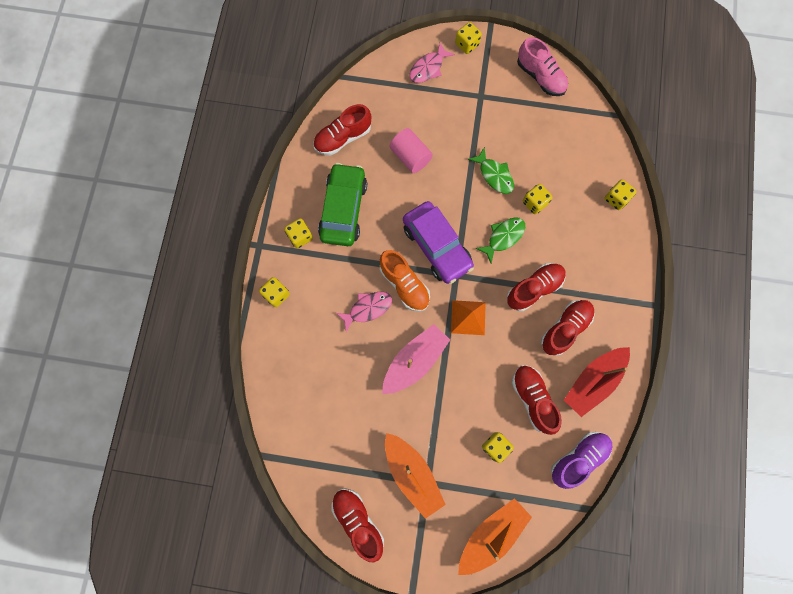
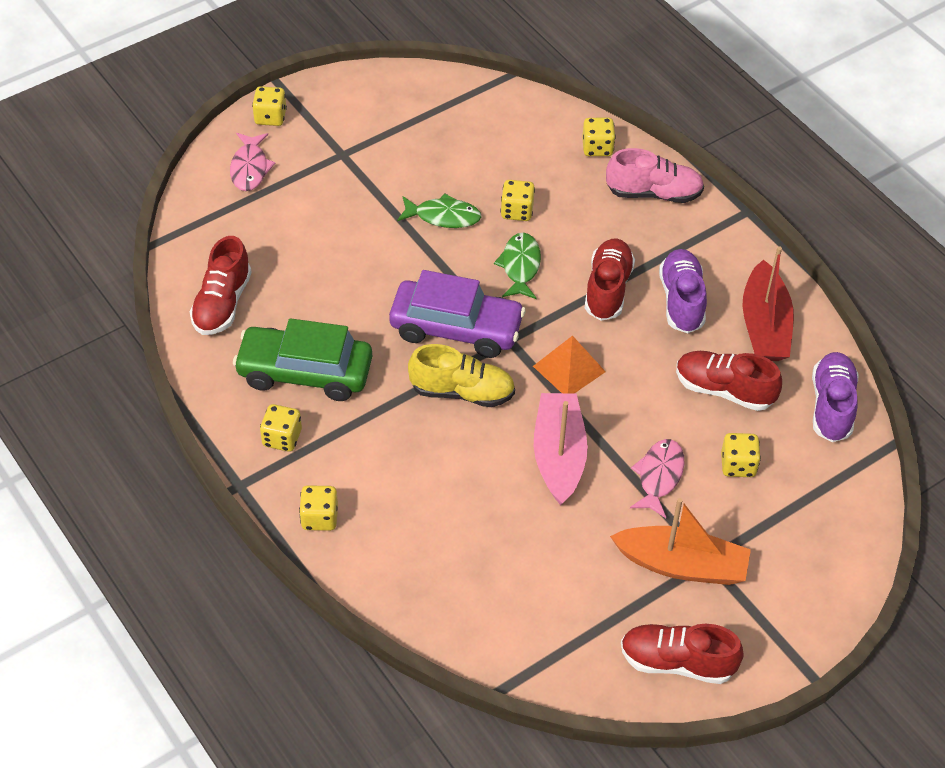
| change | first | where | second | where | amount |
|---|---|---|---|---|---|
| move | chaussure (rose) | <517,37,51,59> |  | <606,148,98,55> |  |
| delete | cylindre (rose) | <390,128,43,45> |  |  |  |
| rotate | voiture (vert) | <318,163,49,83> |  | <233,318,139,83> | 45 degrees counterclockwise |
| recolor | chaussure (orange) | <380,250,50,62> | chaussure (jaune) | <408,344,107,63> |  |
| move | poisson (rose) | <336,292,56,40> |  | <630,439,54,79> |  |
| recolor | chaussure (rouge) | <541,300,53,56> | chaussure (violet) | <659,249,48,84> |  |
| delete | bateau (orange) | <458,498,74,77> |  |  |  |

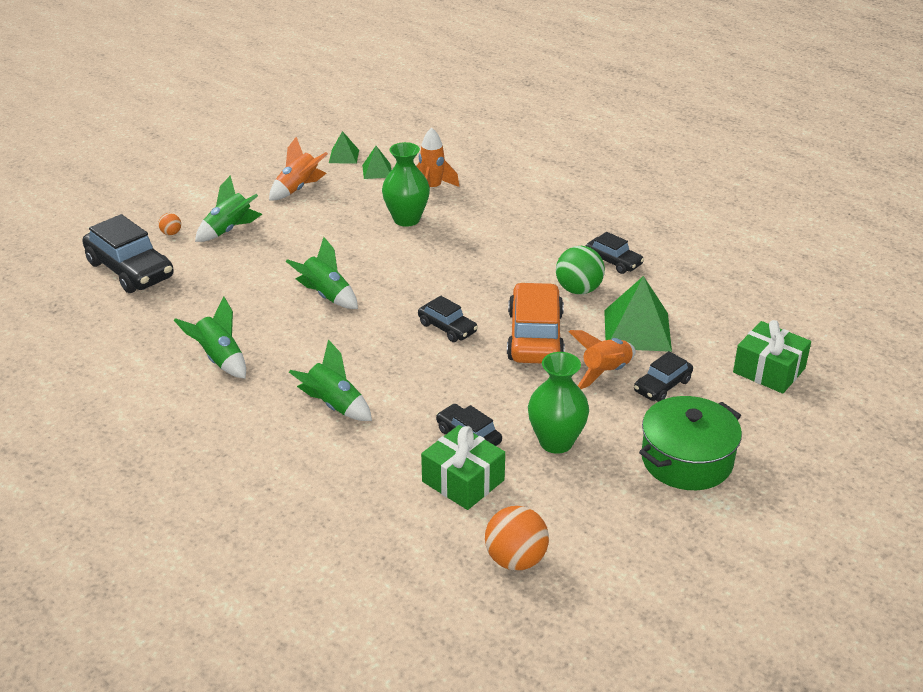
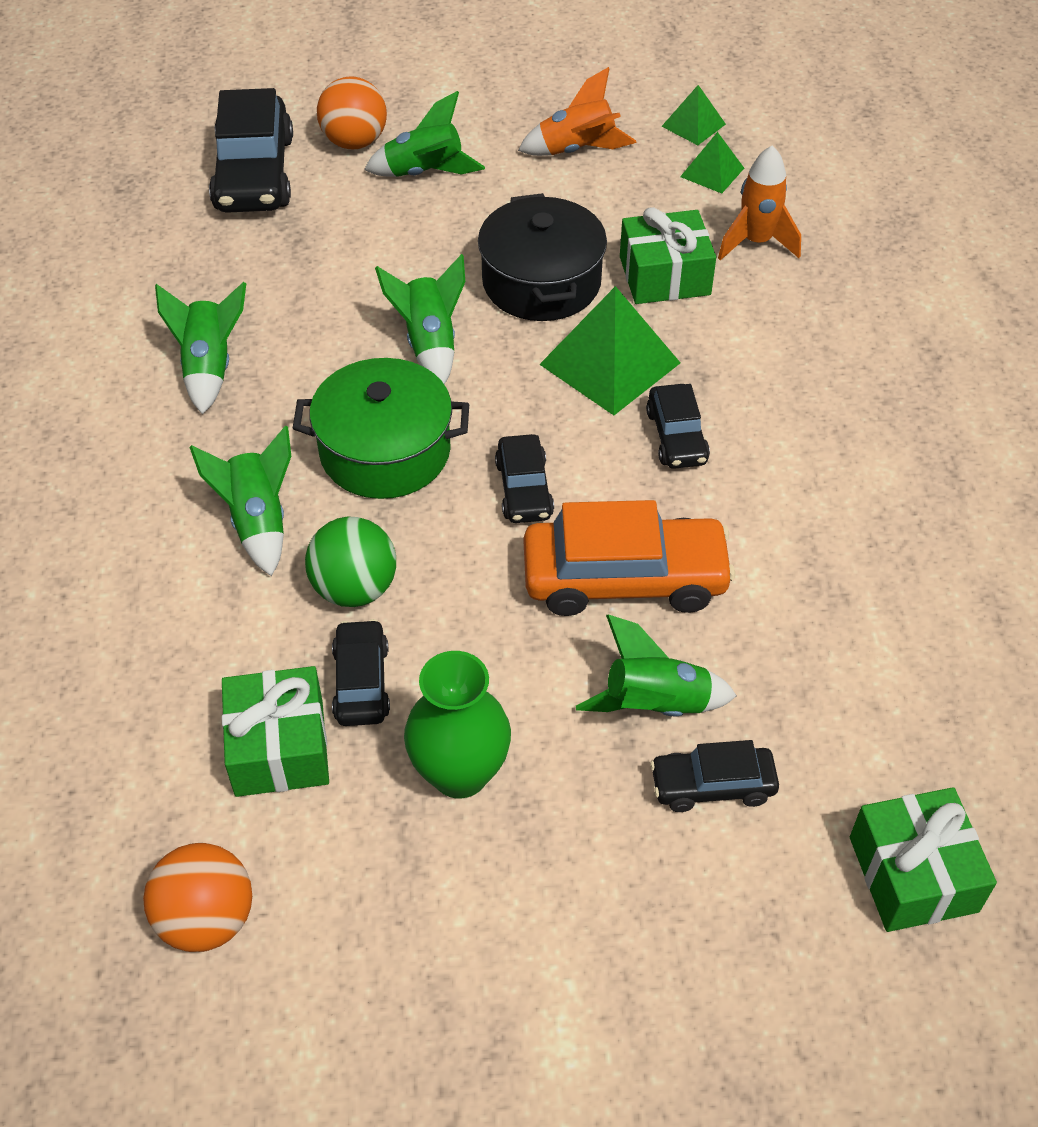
| change | first | where | second | where | amount |
|---|---|---|---|---|---|
| replace | vase (vert) | <382,142,48,85> | cadeau (vert) | <620,207,96,97> |  |
| resize | balle (orange) | <158,213,23,22> |  | <317,76,70,73> | x2.03 |
| move | voiture (noir) | <586,232,58,42> |  | <646,384,64,85> |  |
| move | balle (vert) | <556,246,49,49> |  | <305,517,91,90> |  |
| move | pyramide (vert) | <604,276,68,76> |  | <539,286,141,129> |  |
| rotate | voiture (orange) | <507,282,58,81> |  | <524,500,211,116> | 45 degrees clockwise |
| recolor | fusée (orange) | <569,330,67,59> | fusée (vert) | <576,614,161,103> |  |
| move | marmite (vert) | <639,396,103,94> |  | <293,358,176,141> |  |
| insert |  |  | marmite (noir) | <478,193,129,128> |  |

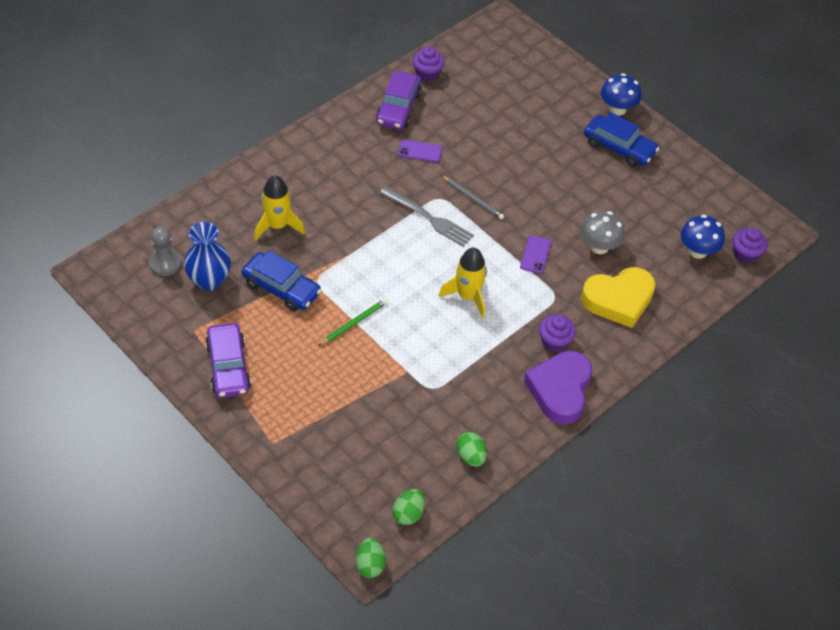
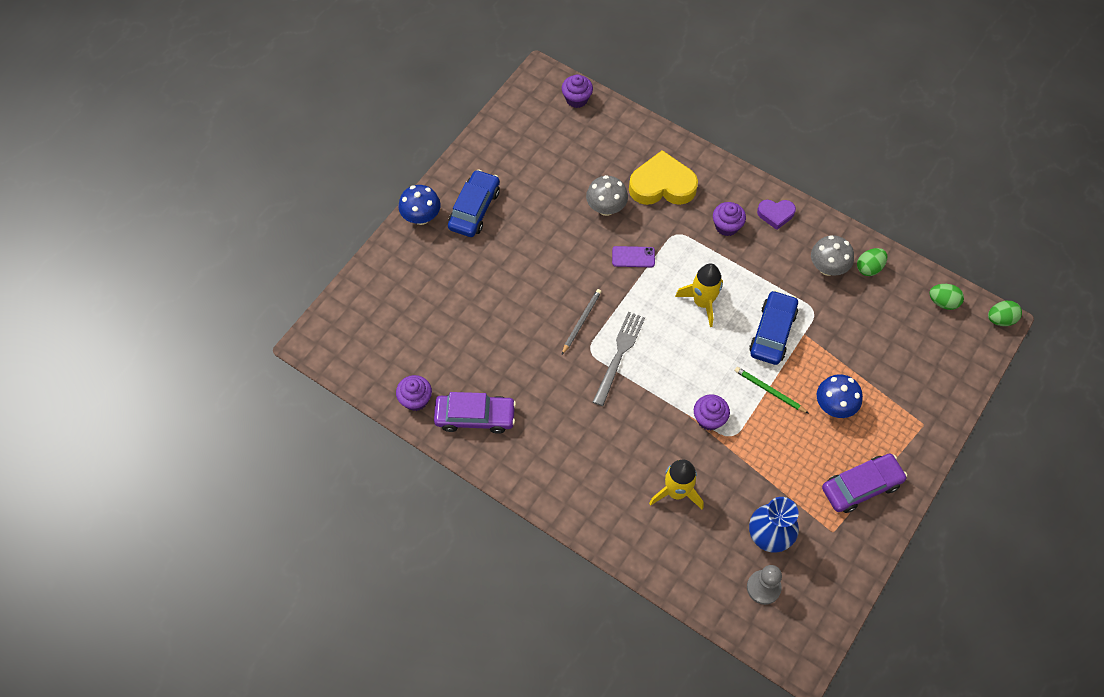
| change | first | where | second | where | amount |
|---|---|---|---|---|---|
| delete | téléphone (violet) | <398,139,44,23> |  |  |  |
| move | champignon (bleu) | <681,215,44,44> |  | <817,374,46,44> |  |
| move | voiture (bleu) | <242,250,80,61> |  | <749,290,49,75> |  |
| rotate | cœur (jaune) | <581,267,75,61> |  | <629,150,69,55> | 60 degrees counterclockwise |
| resize | cœur (violet) | <524,351,68,73> |  | <757,200,39,30> | x0.54 |
| insert |  |  | champignon (gris) | <811,235,43,41> |  |
| insert |  |  | muffin (violet) | <694,394,36,36> |  |

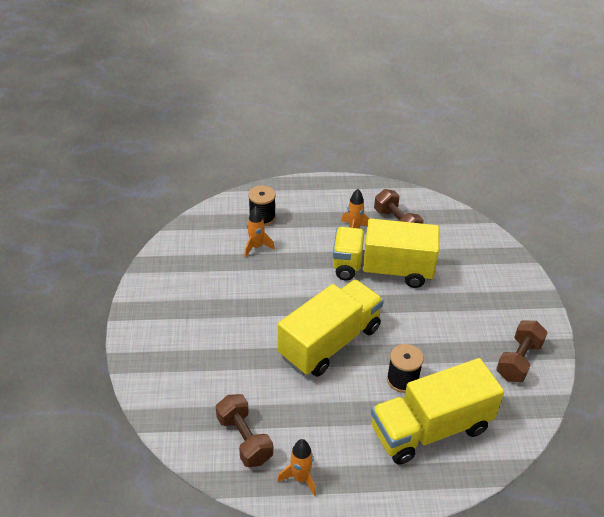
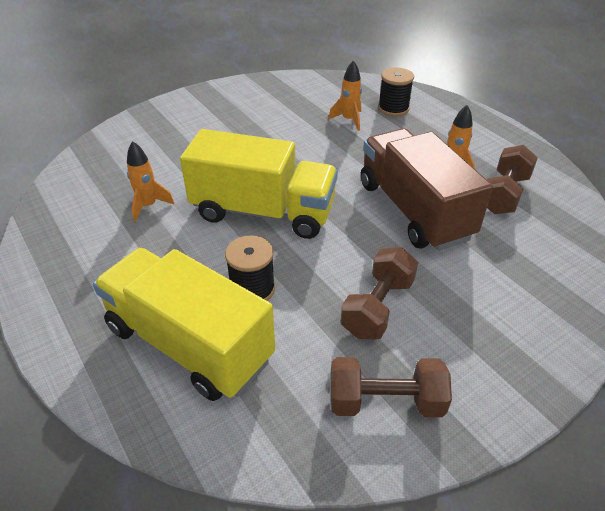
| change | first | where | second | where | amount |
|---|---|---|---|---|---|
| recolor | camion (jaune) | <333,218,106,70> | camion (marron) | <361,128,132,123> |  |
| move | haltère (marron) | <216,394,57,73> |  | <341,247,77,93> |  |
| move | fusée (orange) | <277,439,39,57> |  | <127,141,47,81> |  |

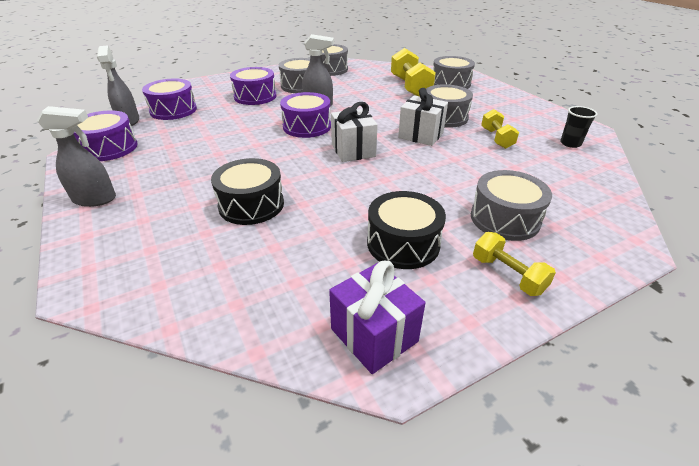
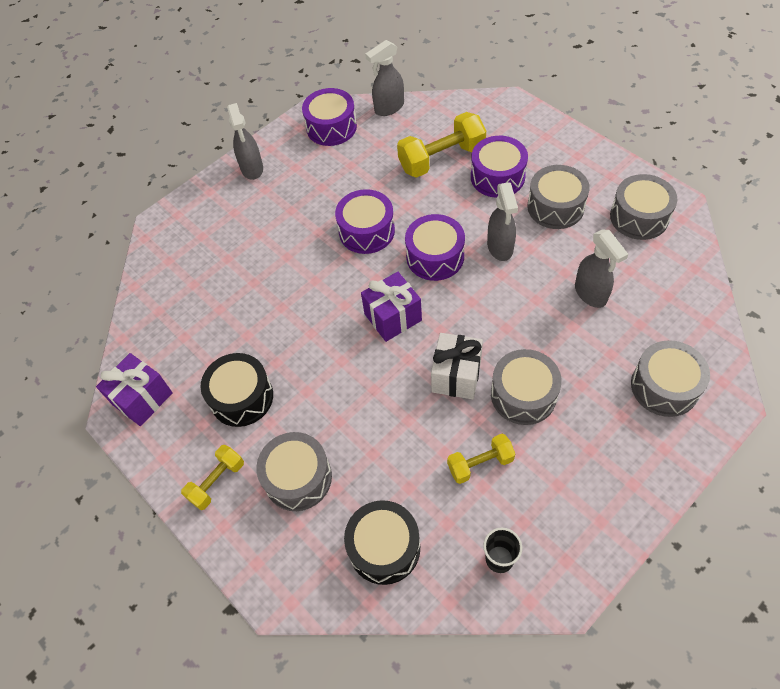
| change | first | where | second | where | amount |
|---|---|---|---|---|---|
| move | haltère (jaune) | <391,48,45,48> |  | <397,112,89,66> |  |
| move | tambour (violet) | <142,78,55,42> |  | <335,189,60,65> |  |
| recolor | cadeau (blanc) | <331,102,47,60> | cadeau (violet) | <361,272,61,70> |  |
| move | tambour (noir) | <211,158,73,67> |  | <344,500,76,85> |  |
| insert |  |  | vaporisateur (gris) | <575,230,53,78> |  |

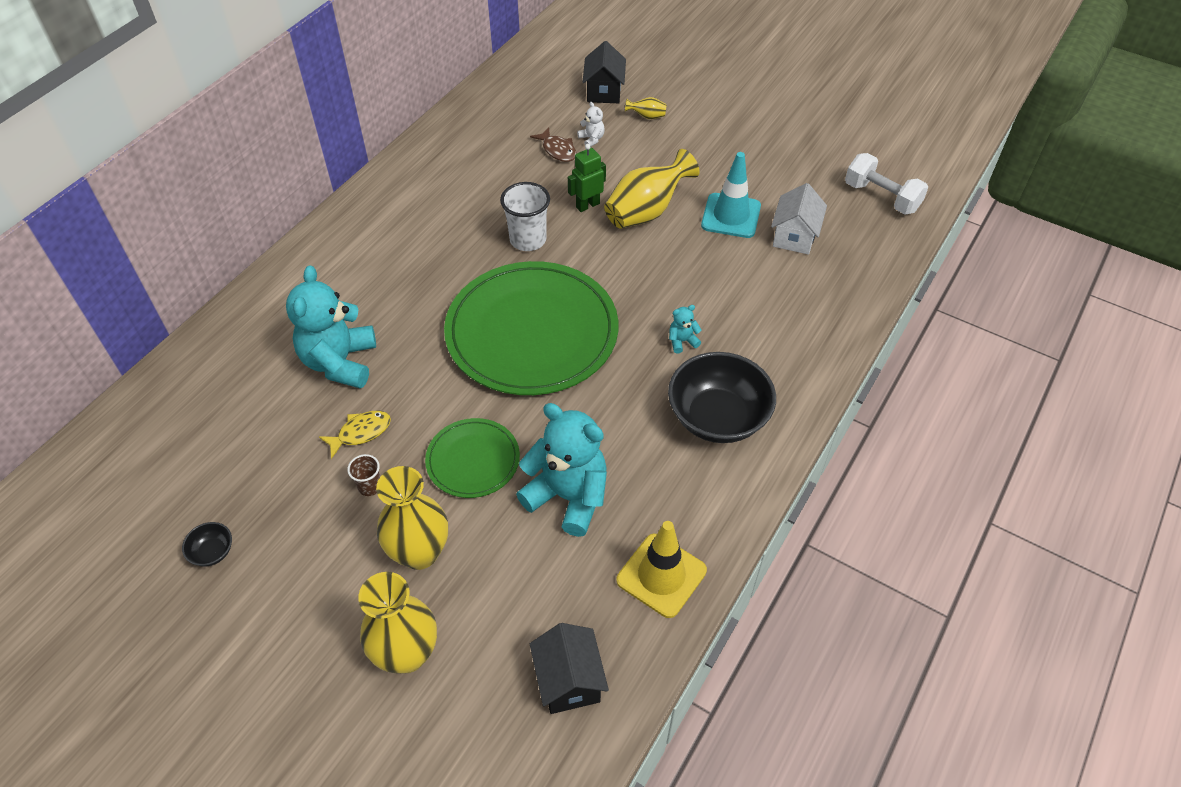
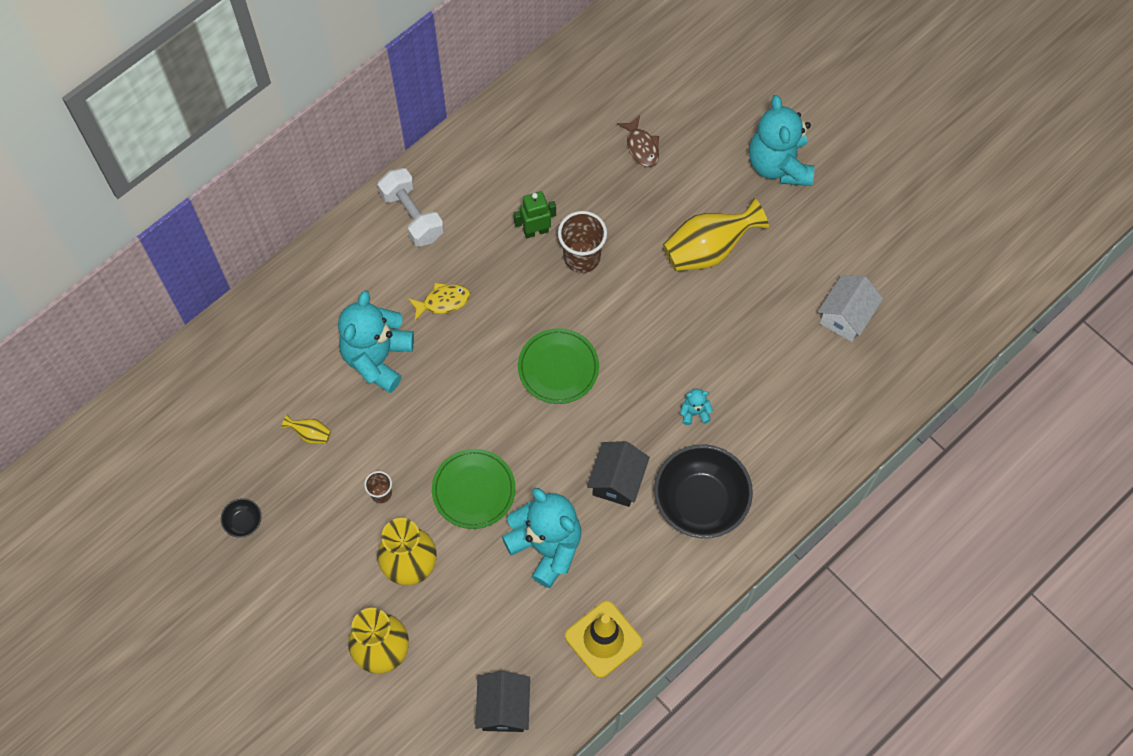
| change | first | where | second | where | amount |
|---|---|---|---|---|---|
| move | maison (noir) | <582,41,44,62> |  | <587,441,63,66> |  |
| move | vase (jaune) | <625,97,41,22> |  | <281,415,50,29> |  |
| delete | ours en peluche (blanc) | <577,102,28,45> |  |  |  |
| move | robot (vert) | <568,144,38,68> |  | <514,191,42,47> |  |
| delete | cône de chantier (turquoise) | <701,152,60,86> |  |  |  |
| move | haltère (blanc) | <845,153,83,62> |  | <378,168,66,79> |  |
| recolor | gobelet (blanc) | <500,182,50,69> | gobelet (marron) | <558,211,49,62> |  |
| resize | assiette (vert) | <444,261,174,134> |  | <518,328,81,76> | x0.49 |
| move | poisson (jaune) | <319,411,72,48> |  | <408,283,62,38> |  |
| insert |  |  | ours en peluche (turquoise) | <749,95,65,91> |  |

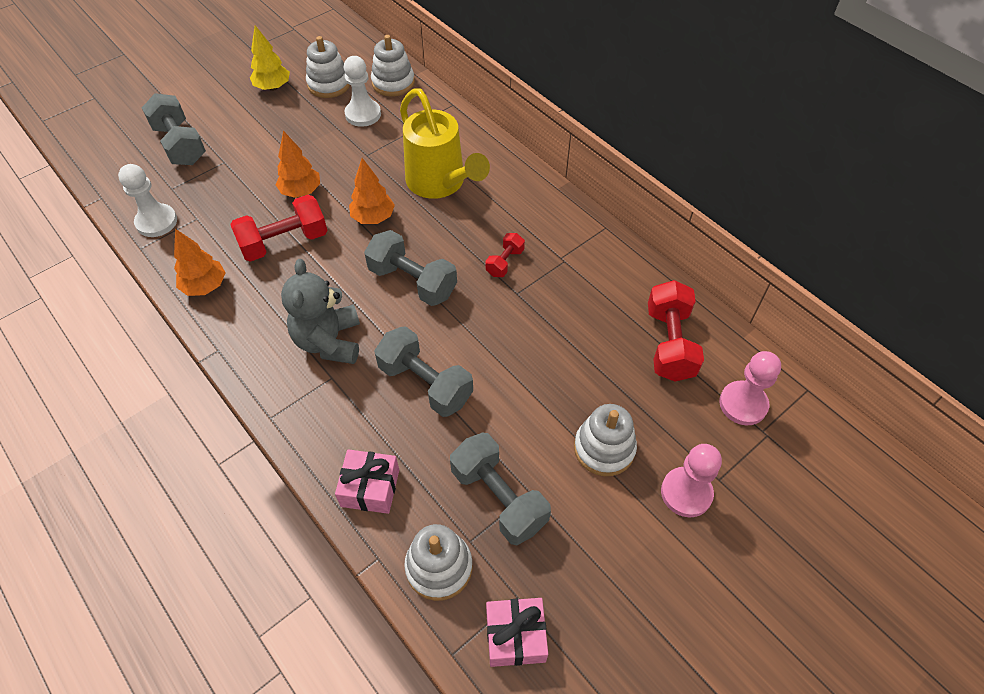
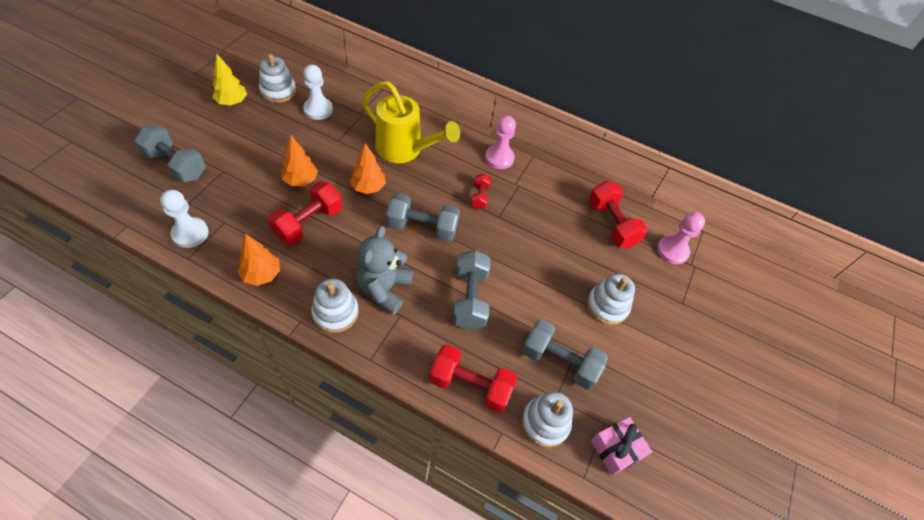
| change | first | where | second | where | amount |
|---|---|---|---|---|---|
| move | jouet à empiler (blanc) | <371,35,44,62> |  | <311,279,48,54> |  |
| rotate | ours en peluche (gris) | <281,259,79,105> |  | <356,226,57,89> | 45 degrees clockwise |
| rotate | haltère (gris) | <374,326,99,91> |  | <453,250,38,80> | 75 degrees clockwise |
| move | pion (rose) | <661,444,61,73> |  | <485,115,31,54> |  |
| replace | cadeau (rose) | <335,449,64,65> | haltère (rouge) | <429,344,88,69> |  |

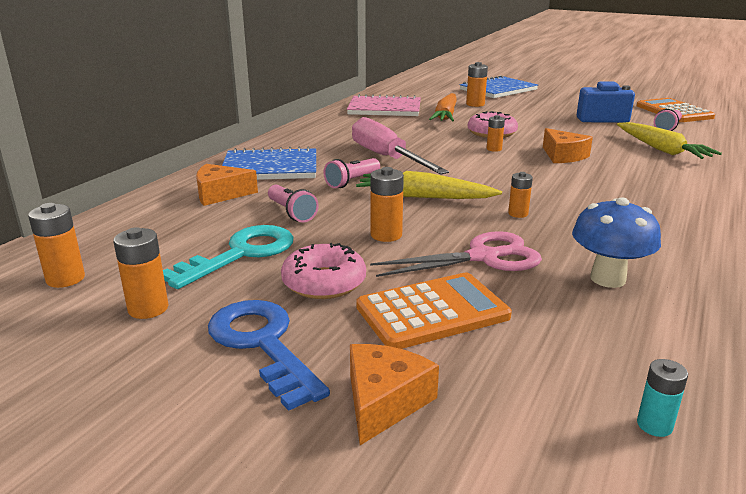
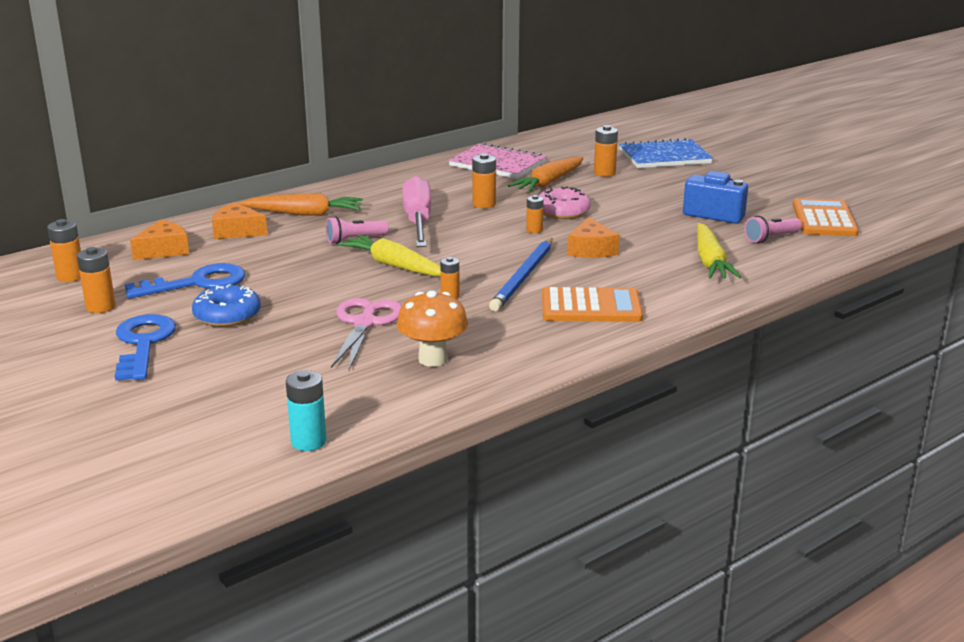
| change | first | where | second | where | amount |
|---|---|---|---|---|---|
| replace | carnet (bleu) | <222,146,94,34> | carotte (orange) | <239,193,124,23> |  |
| move | pile (orange) | <370,167,34,75> |  | <472,153,24,55> |  |
| delete | lampe de poche (rose) | <268,185,51,38> |  |  |  |
| recolor | champignon (bleu) | <572,197,89,91> | champignon (orange) | <397,290,71,77> |  |
| recolor | clé (turquoise) | <163,225,130,64> | clé (bleu) | <125,263,121,36> |  |
| rotate | ciseaux (rose) | <370,231,172,46> |  | <331,298,71,72> | 90 degrees counterclockwise |
| recolor | beignet (rose) | <281,243,85,56> | beignet (bleu) | <192,284,69,43> |  |
| move | calculatrice (orange) | <356,273,156,76> |  | <542,287,101,35> |  |
| move | fromage (orange) | <350,344,89,101> |  | <130,220,59,40> |  |
| resize | pile (turquoise) | <637,359,51,78> |  | <286,370,41,81> | x1.50 |
| insert |  |  | crayon (bleu) | <489,238,64,73> |  |

